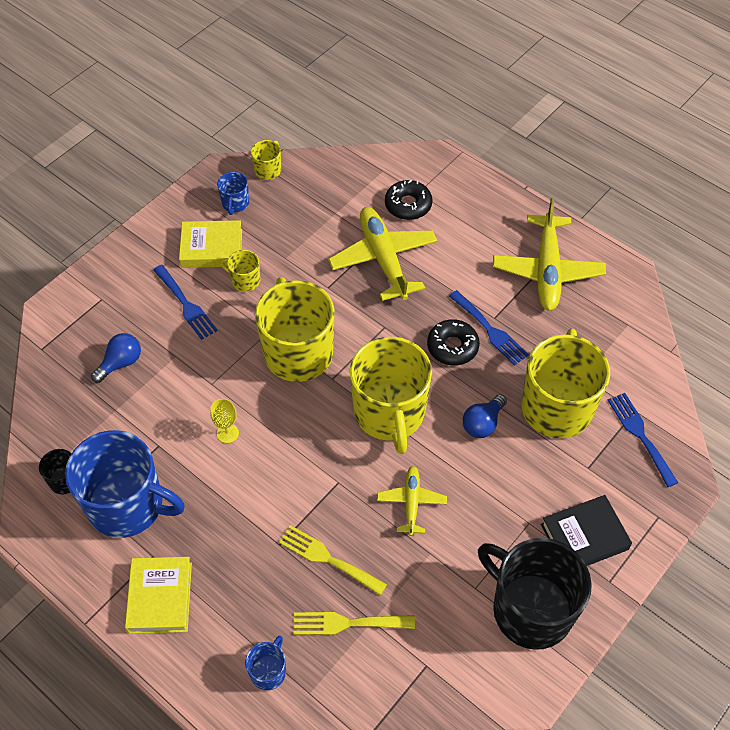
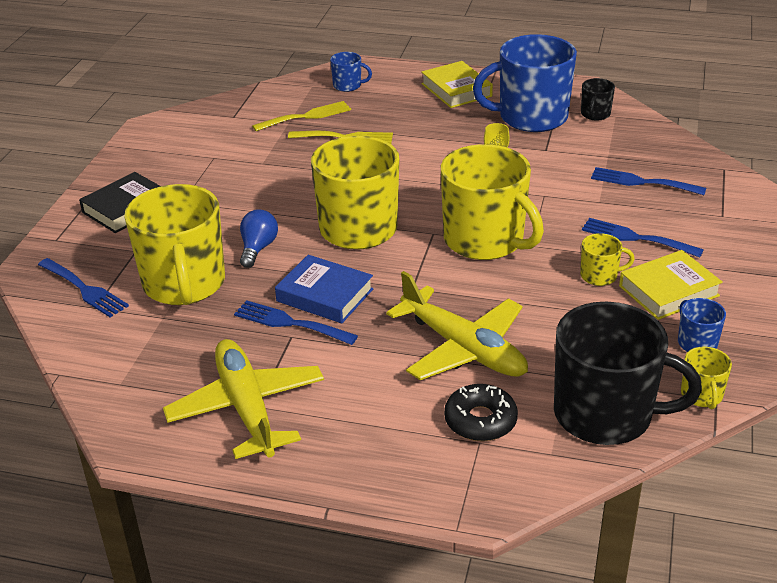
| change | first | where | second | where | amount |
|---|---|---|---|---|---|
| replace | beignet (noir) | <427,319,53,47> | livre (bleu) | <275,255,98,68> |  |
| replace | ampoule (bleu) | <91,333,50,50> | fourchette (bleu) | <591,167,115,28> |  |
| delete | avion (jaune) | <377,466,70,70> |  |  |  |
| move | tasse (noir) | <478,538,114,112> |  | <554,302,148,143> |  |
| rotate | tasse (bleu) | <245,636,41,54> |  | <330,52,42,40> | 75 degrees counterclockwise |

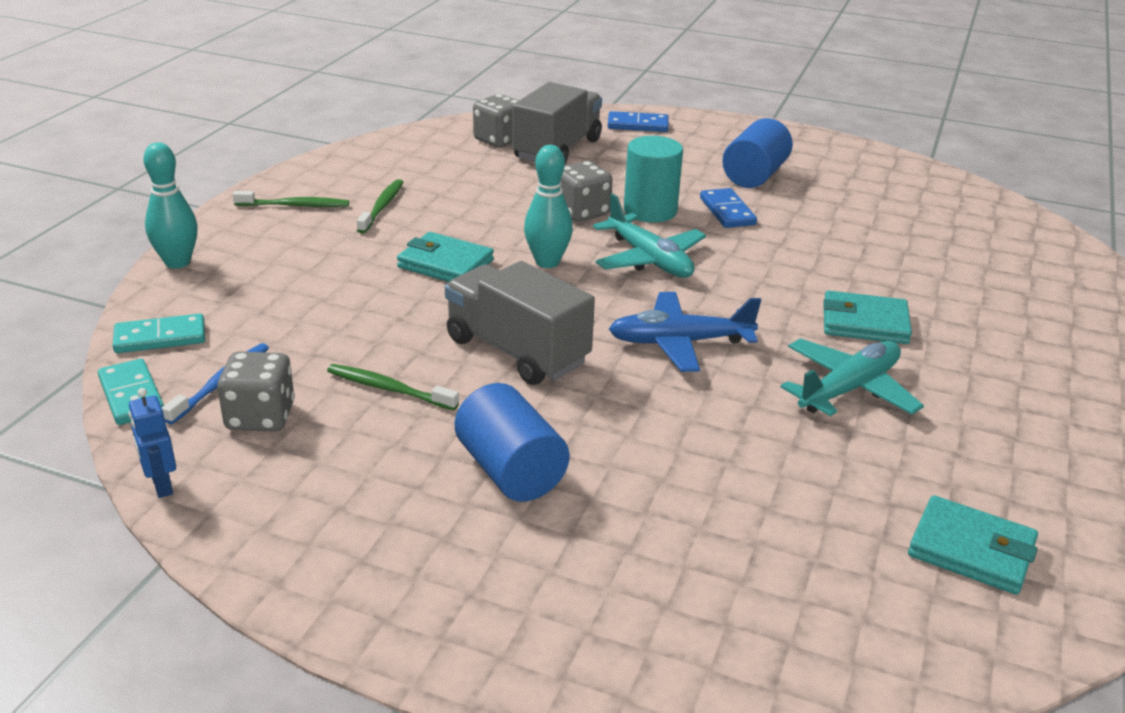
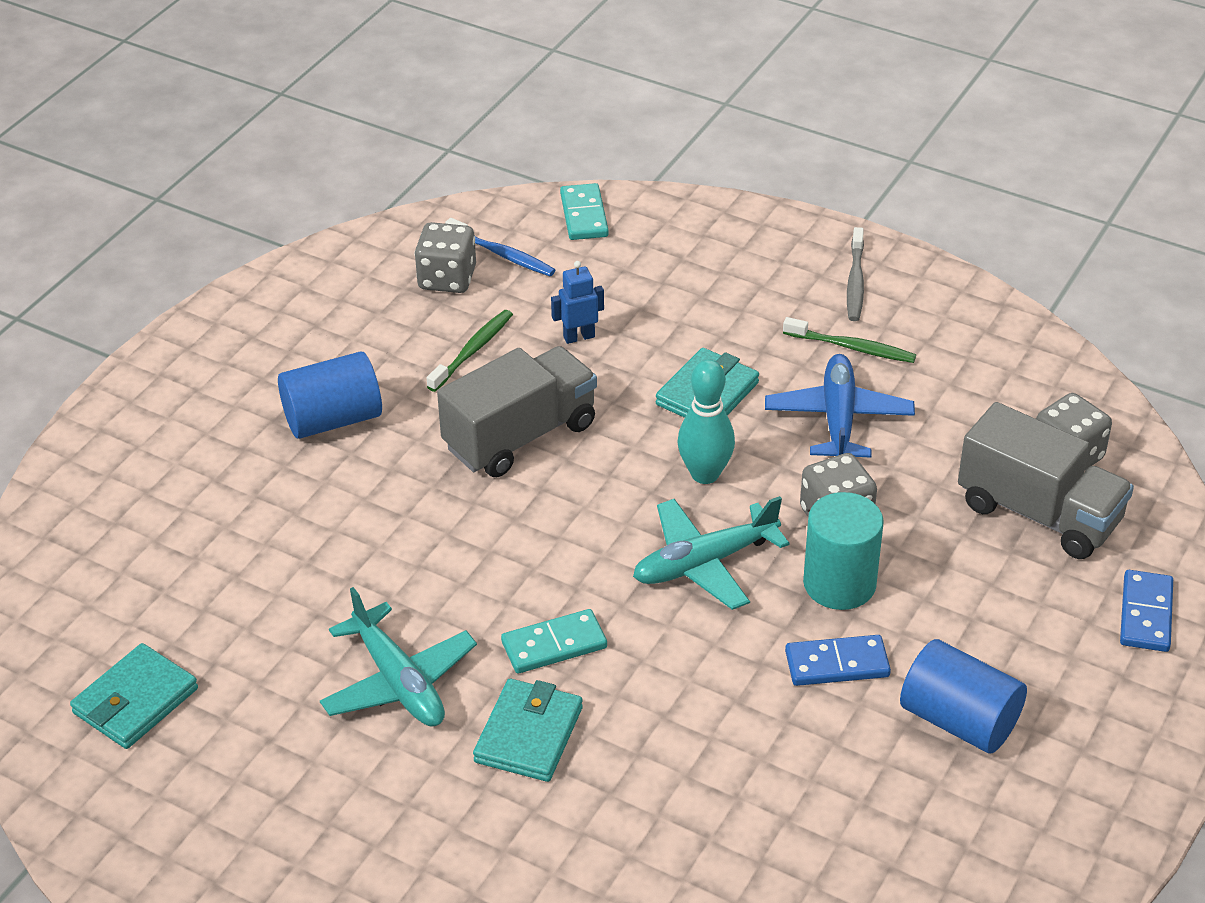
| change | first | where | second | where | amount |
|---|---|---|---|---|---|
| delete | quille (turquoise) | <143,142,55,126> |  |  |  |
| recolor | brosse à dents (vert) | <233,191,116,16> | brosse à dents (gris) | <847,227,17,94> |  |
| move | avion (bleu) | <609,292,152,80> |  | <765,354,150,103> |  |
| move | domino (turquoise) | <98,359,66,66> |  | <501,609,106,64> |  |
| move | robot (bleu) | <129,388,47,110> |  | <551,261,53,83> |  |

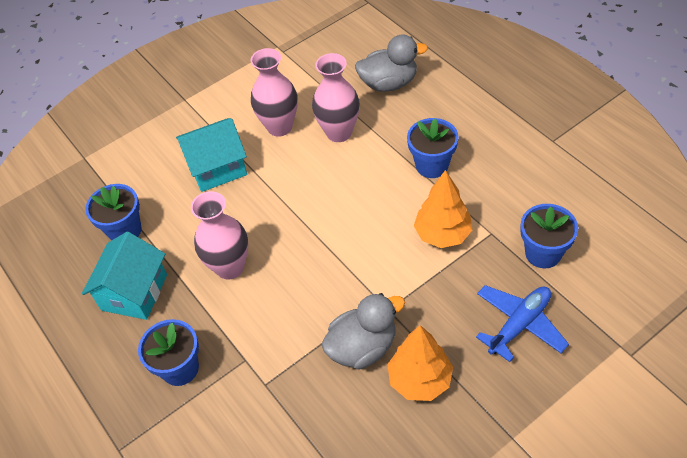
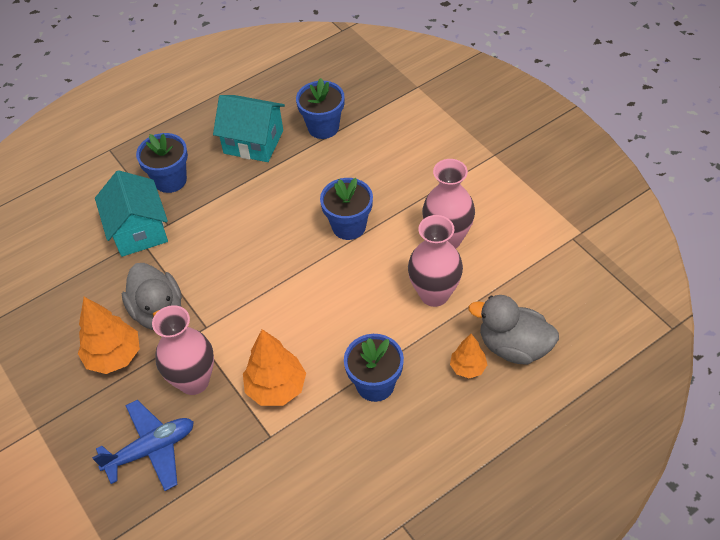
| change | first | where | second | where | amount |
|---|---|---|---|---|---|
| rotate | canard (gris) | <355,34,73,58> |  | <468,295,91,70> | 120 degrees clockwise |
| move | maison (turquoise) | <176,118,71,74> |  | <95,170,73,87> |  |
| move | vase (rose) | <191,191,57,89> |  | <152,305,62,90> |  |
| move | pot de fleurs (bleu) | <520,204,58,64> |  | <320,178,53,62> |  |
| rotate | avion (bleu) | <476,285,93,77> |  | <92,400,102,91> | 75 degrees counterclockwise |
| insert |  |  | arbre (orange) | <450,334,37,44> |  |

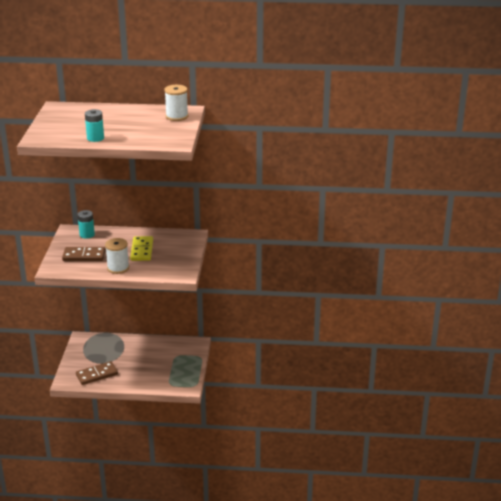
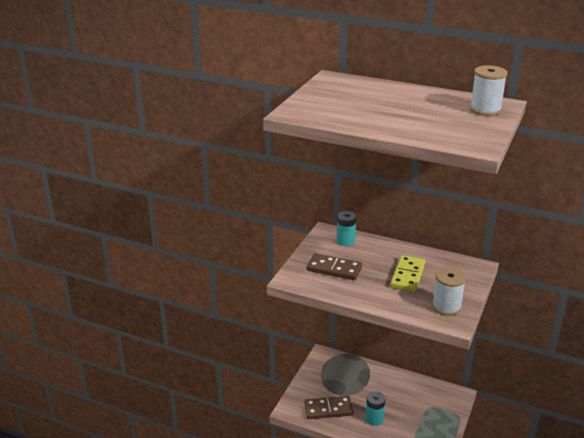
| change | first | where | second | where | amount |
|---|---|---|---|---|---|
| move | pile (turquoise) | <85,109,19,33> |  | <365,391,20,35> |  |
| move | bobine (blanc) | <105,238,24,36> |  | <432,267,34,49> |  |

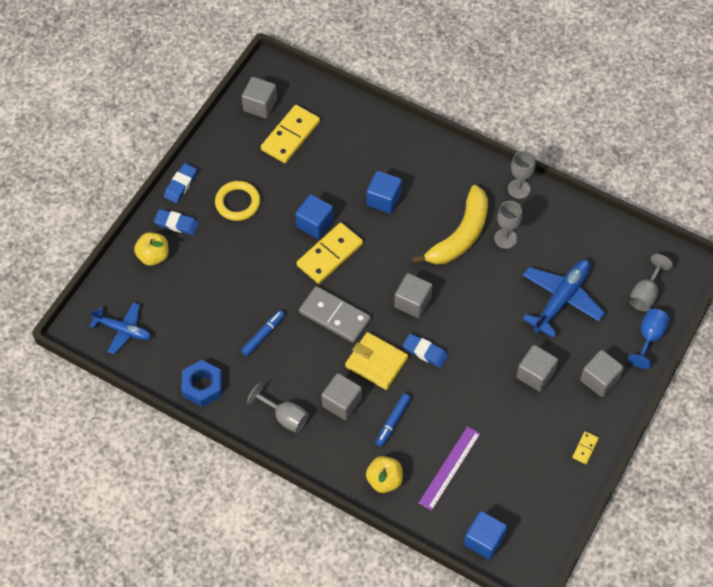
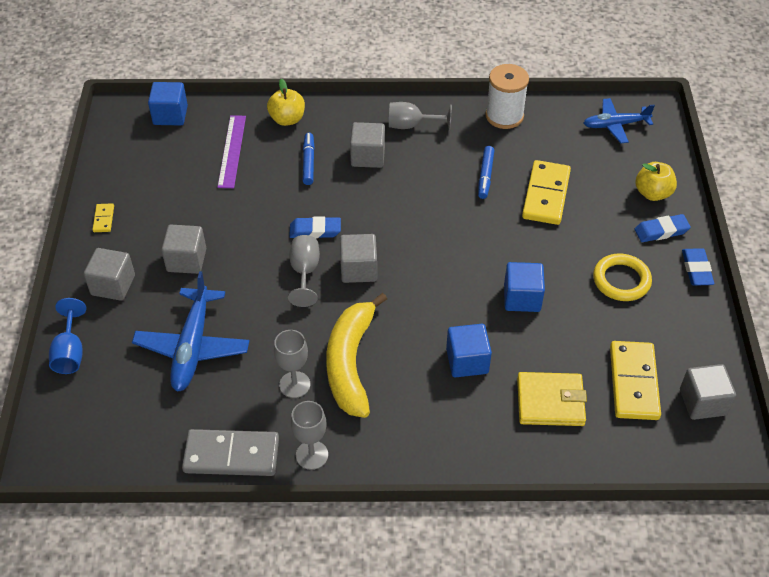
| change | first | where | second | where | amount |
|---|---|---|---|---|---|
| move | domino (jaune) | <297,223,66,61> |  | <522,160,49,65> |  |
| move | verre à pied (gris) | <629,254,44,57> |  | <288,235,32,72> |  |
| move | domino (gris) | <299,286,72,57> |  | <182,429,97,47> |  |
| move | portefeuille (jaune) | <345,332,63,58> |  | <517,372,70,54> |  |
| replace | écrou (bleu) | <181,360,41,47> | bobine (blanc) | <485,64,44,65> |  |

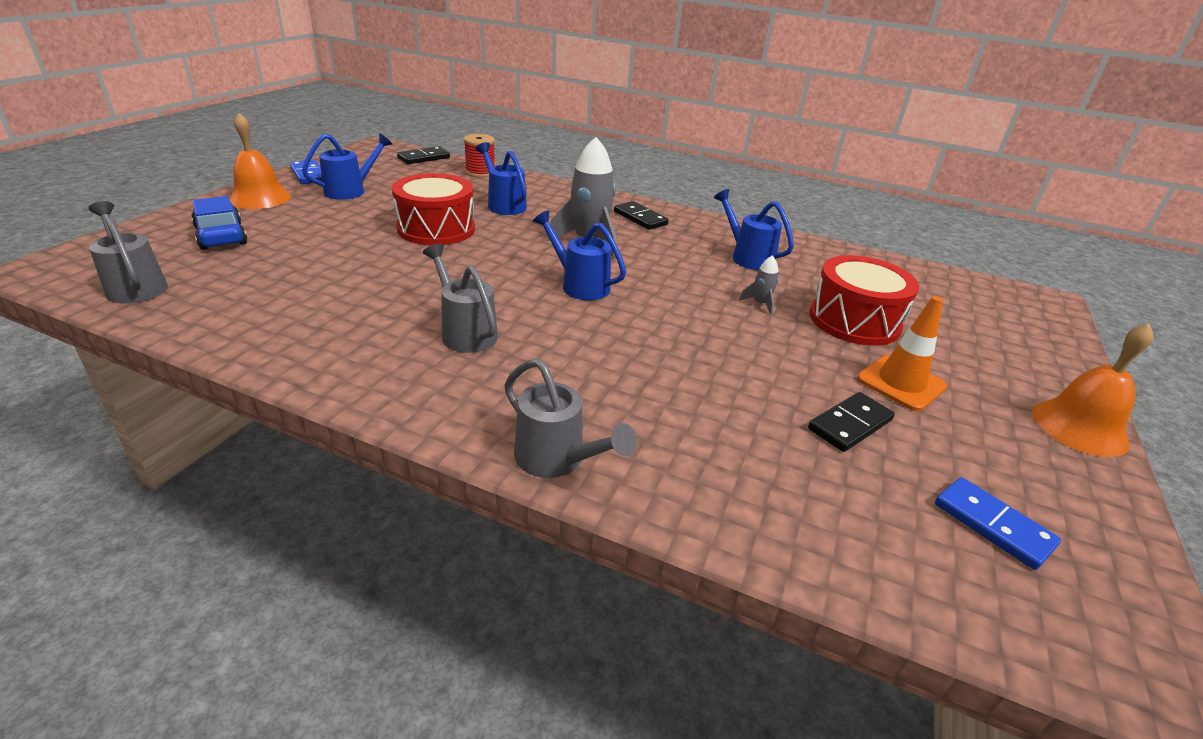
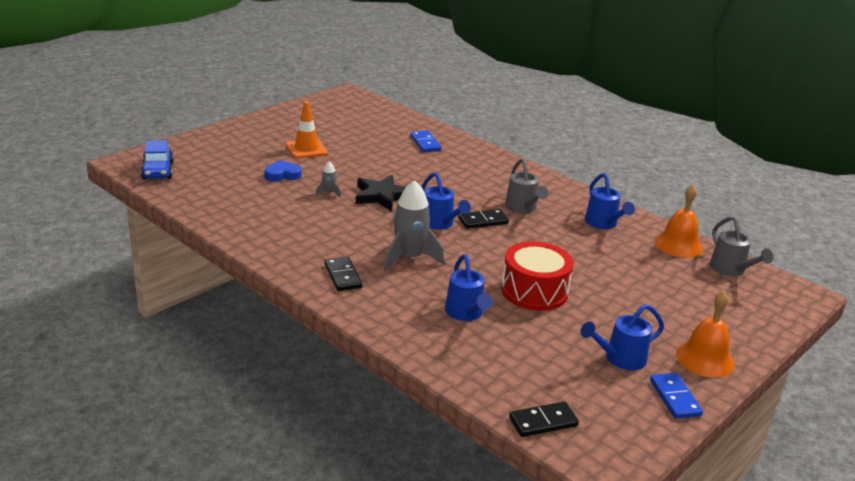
| change | first | where | second | where | amount |
|---|---|---|---|---|---|
| delete | bobine (rouge) | <464,134,31,44> |  |  |  |
| move | arrosoir (bleu) | <714,189,80,81> |  | <585,173,50,56> |  |
| move | voiture (bleu) | <191,196,56,54> |  | <141,140,33,40> |  |
| replace | tambour (rouge) | <810,255,109,91> | cœur (bleu) | <264,160,38,22> |  |
| move | cloche (orange) | <1032,323,122,134> |  | <655,185,48,73> |  |
| delete | arrosoir (gris) | <505,359,132,119> |  |  |  |
| move | domino (noir) | <808,392,87,60> |  | <458,209,51,20> |  |
| move | domino (bleu) | <935,477,126,93> |  | <410,130,31,22> |  |
| insert |  |  | étoile (noir) | <355,175,51,36> |  |

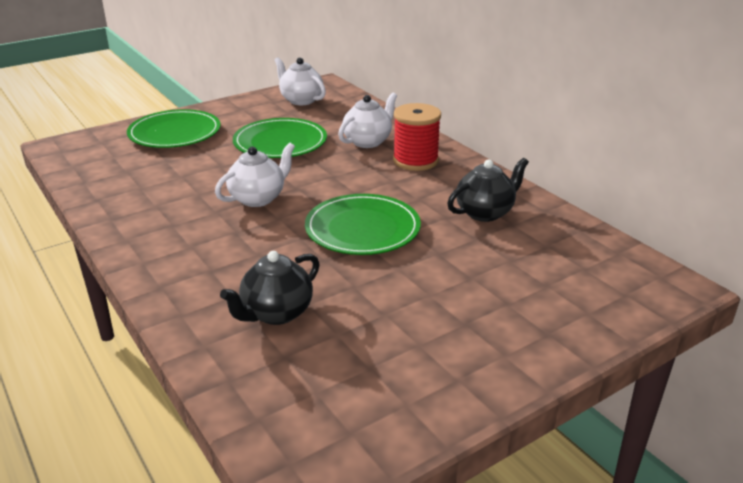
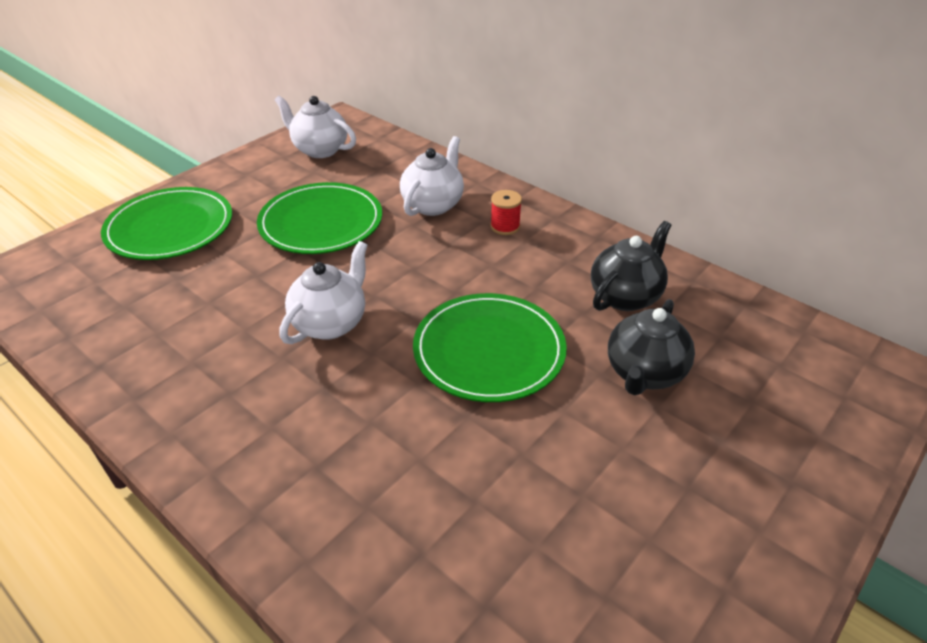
| change | first | where | second | where | amount |
|---|---|---|---|---|---|
| resize | bobine (rouge) | <393,103,48,68> |  | <490,190,32,45> | x0.51 |
| move | théière (noir) | <220,251,100,74> |  | <608,299,87,96> |  |

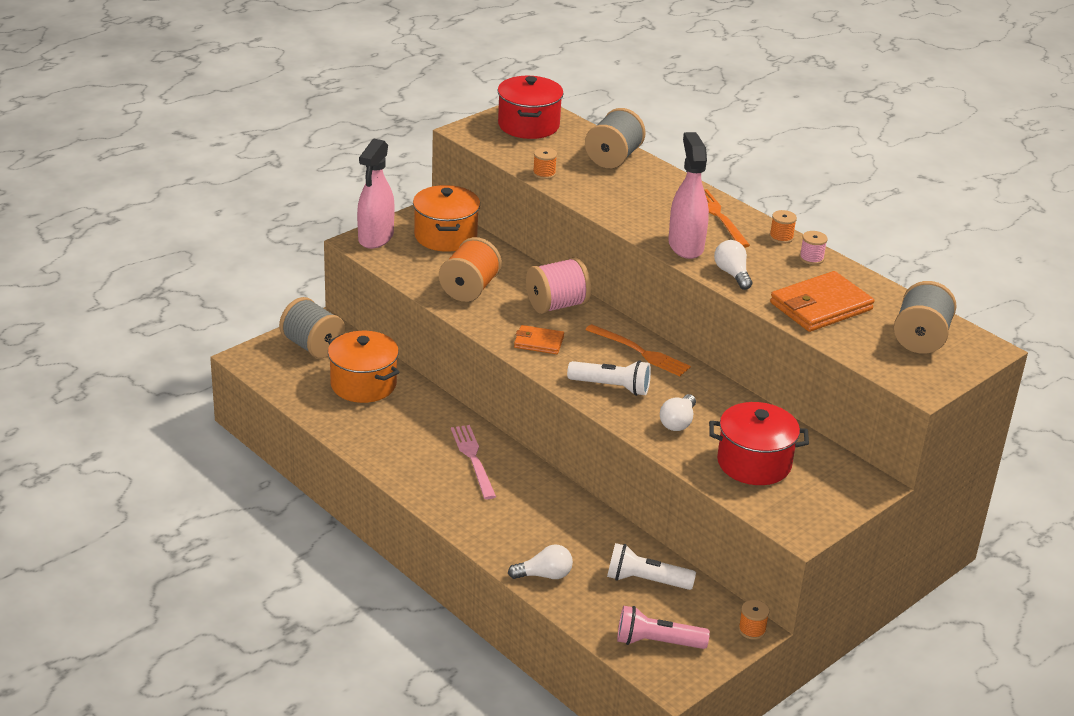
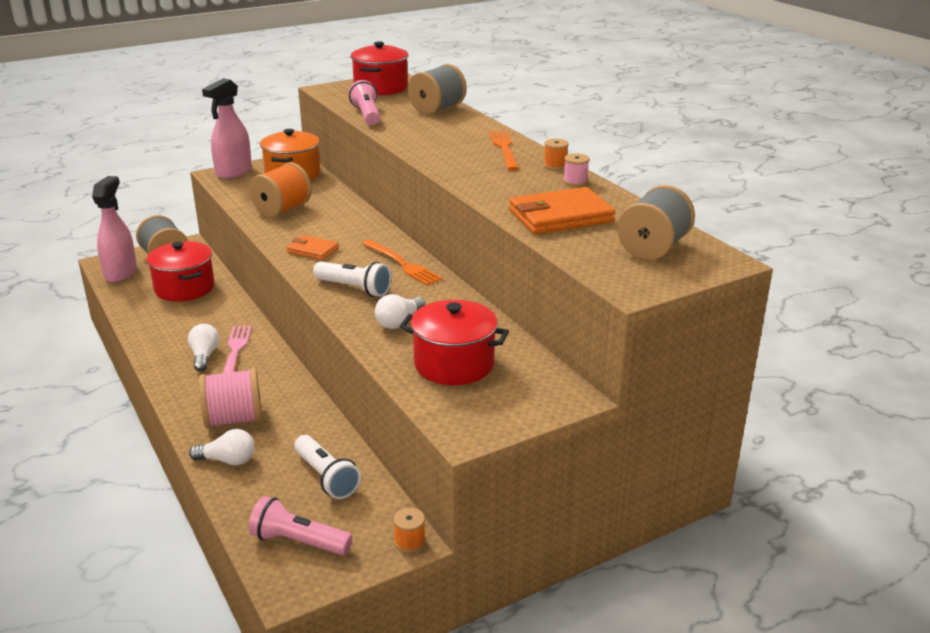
| change | first | where | second | where | amount |
|---|---|---|---|---|---|
| move | vaporisateur (rose) | <668,132,41,127> |  | <92,176,45,107> |  |
| replace | bobine (orange) | <533,148,24,31> | lampe de poche (rose) | <349,80,31,45> |  |
| move | ampoule (blanc) | <714,240,38,50> |  | <188,324,31,47> |  |
| move | bobine (rose) | <526,257,65,57> |  | <199,368,63,60> |  |
| recolor | marmite (orange) | <328,331,72,72> | marmite (rouge) | <147,241,68,61> |  |
| rotate | lampe de poche (blanc) | <607,543,89,47> |  | <294,435,67,64> | 150 degrees counterclockwise |

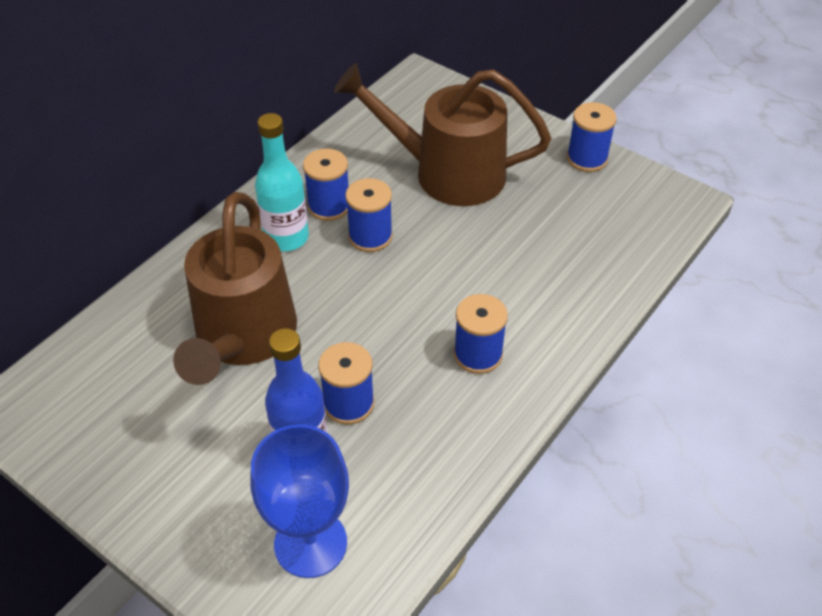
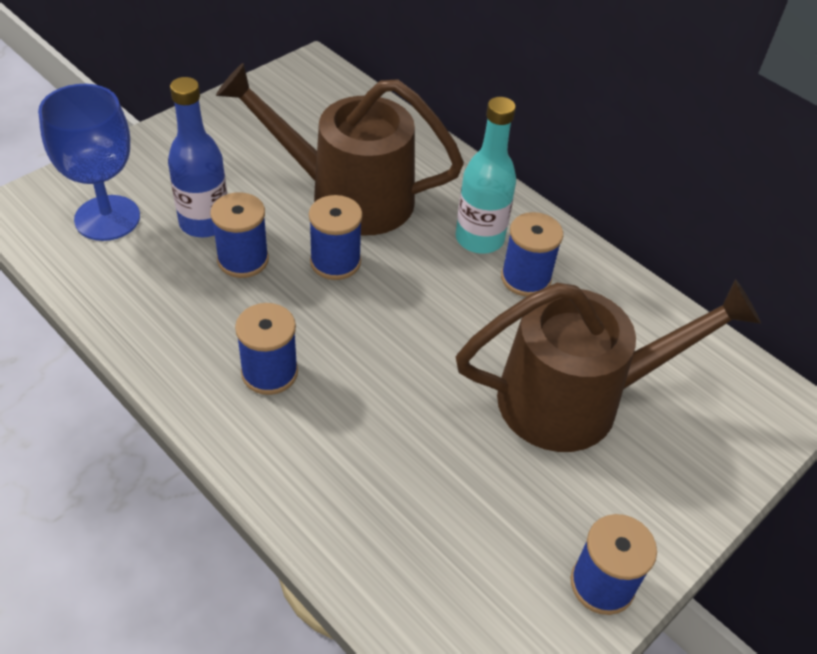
| change | first | where | second | where | amount |
|---|---|---|---|---|---|
| rotate | arrosoir (marron) | <334,63,217,143> |  | <456,279,305,173> | 60 degrees clockwise |
| move | bobine (bleu) | <345,178,48,74> |  | <309,195,53,85> |  |

